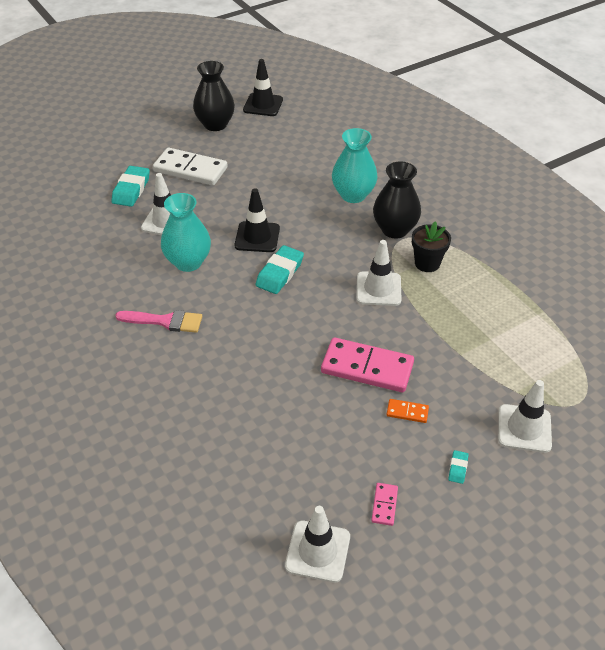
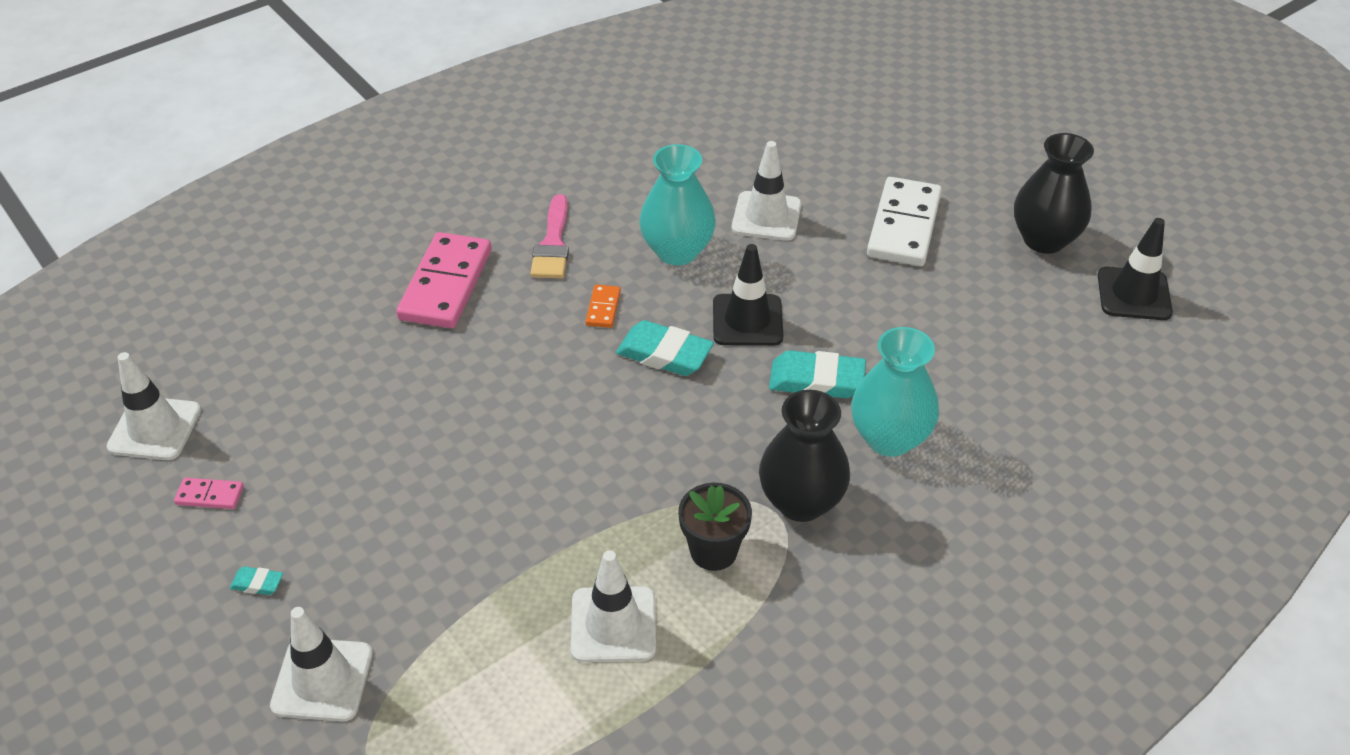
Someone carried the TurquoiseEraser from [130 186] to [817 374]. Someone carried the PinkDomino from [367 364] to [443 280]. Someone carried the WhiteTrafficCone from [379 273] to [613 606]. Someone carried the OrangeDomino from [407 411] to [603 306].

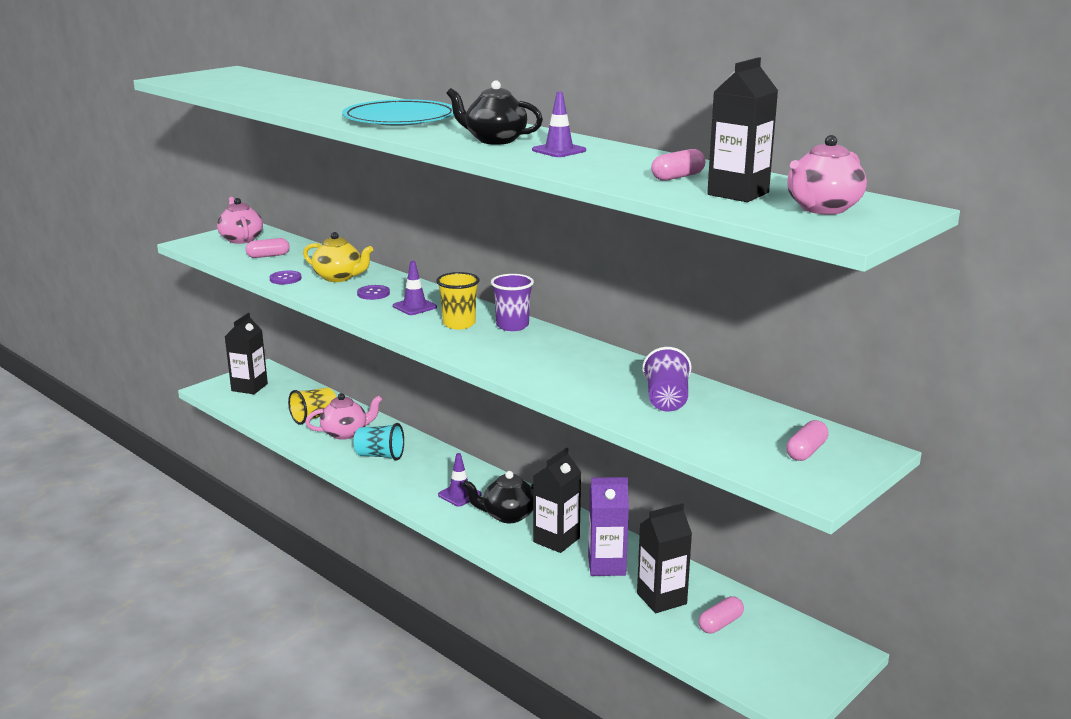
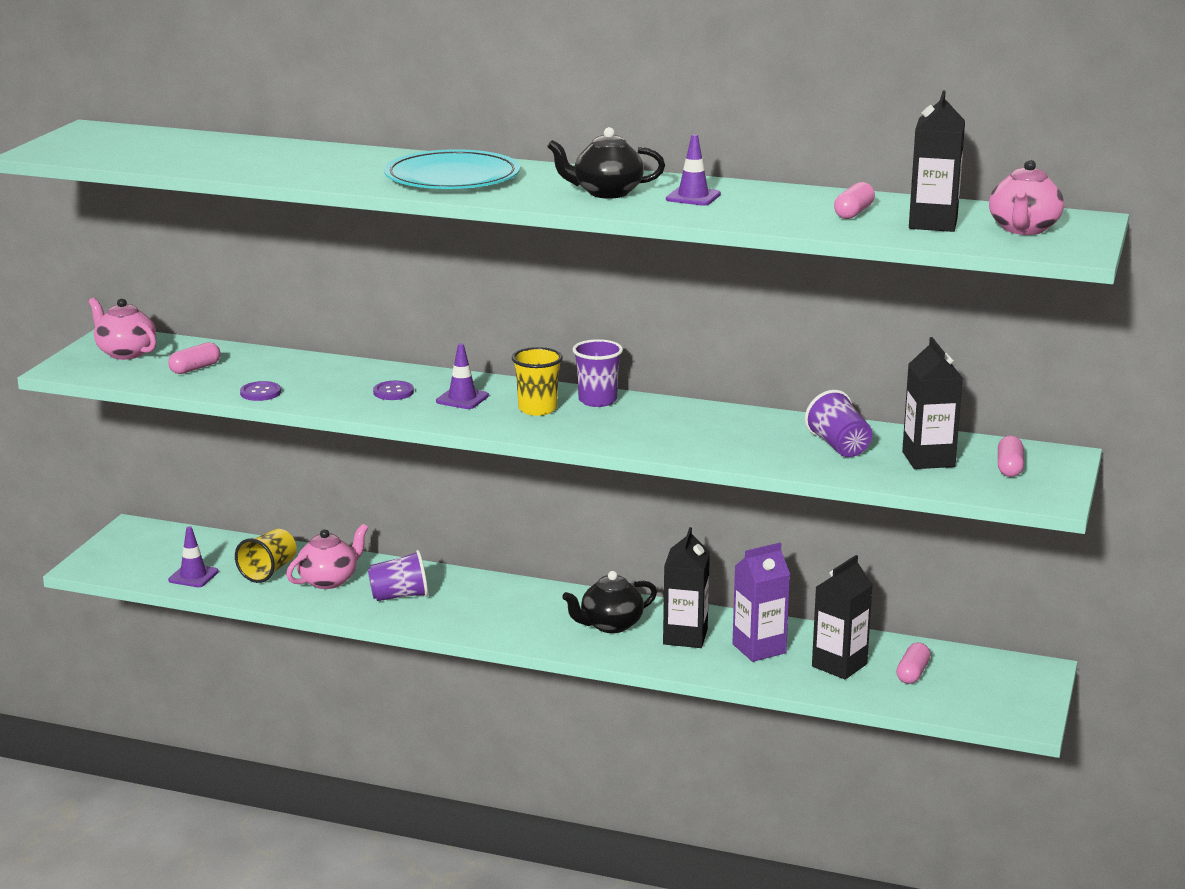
Someone carried the BlackCarton from [246 353] to [932 403]. Someone took away the YellowTeapot at [338 257]. Someone repainted the TurquoiseCup at [379 441], which became the PurpleCup at [398 575]. Someone carried the PurpleTrafficCone from [460 480] to [193 556].

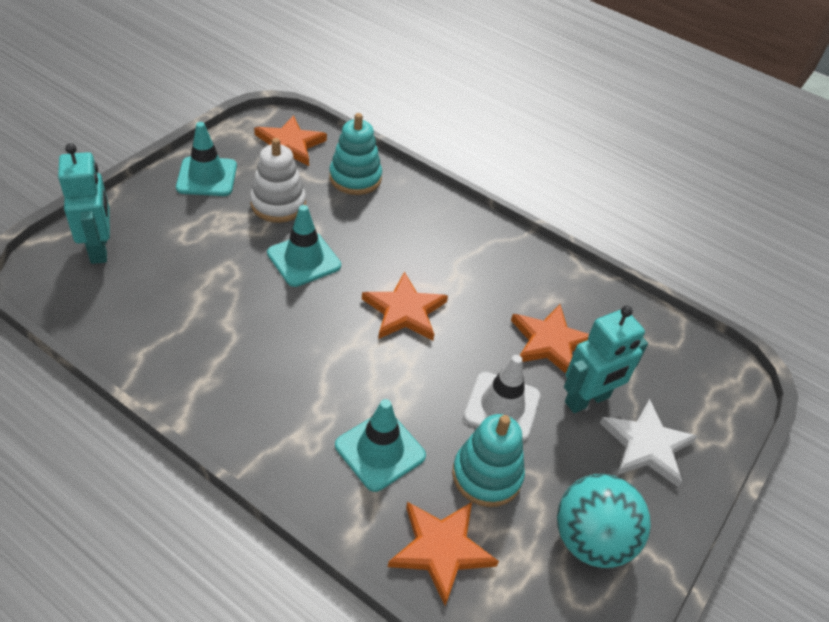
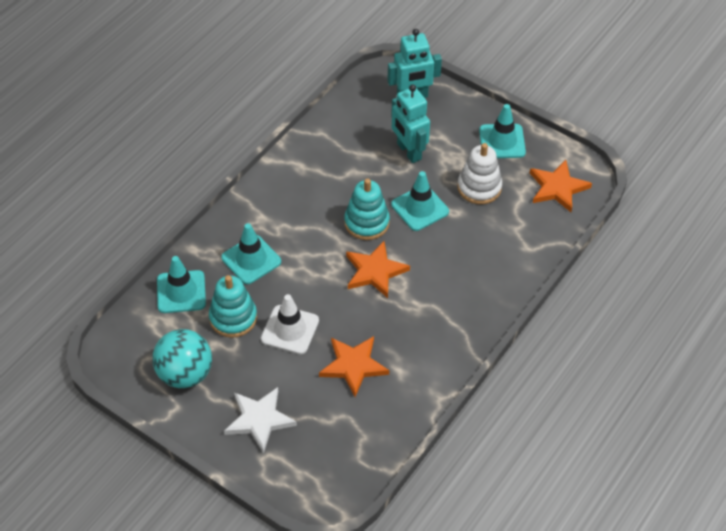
Someone carried the TurquoiseStackingToy from [355 154] to [367 209]. Someone swapped the OrangeStar at [443 554] for the TurquoiseTrafficCone at [181 284]. Someone carried the TurquoiseRobot from [606 359] to [410 123].

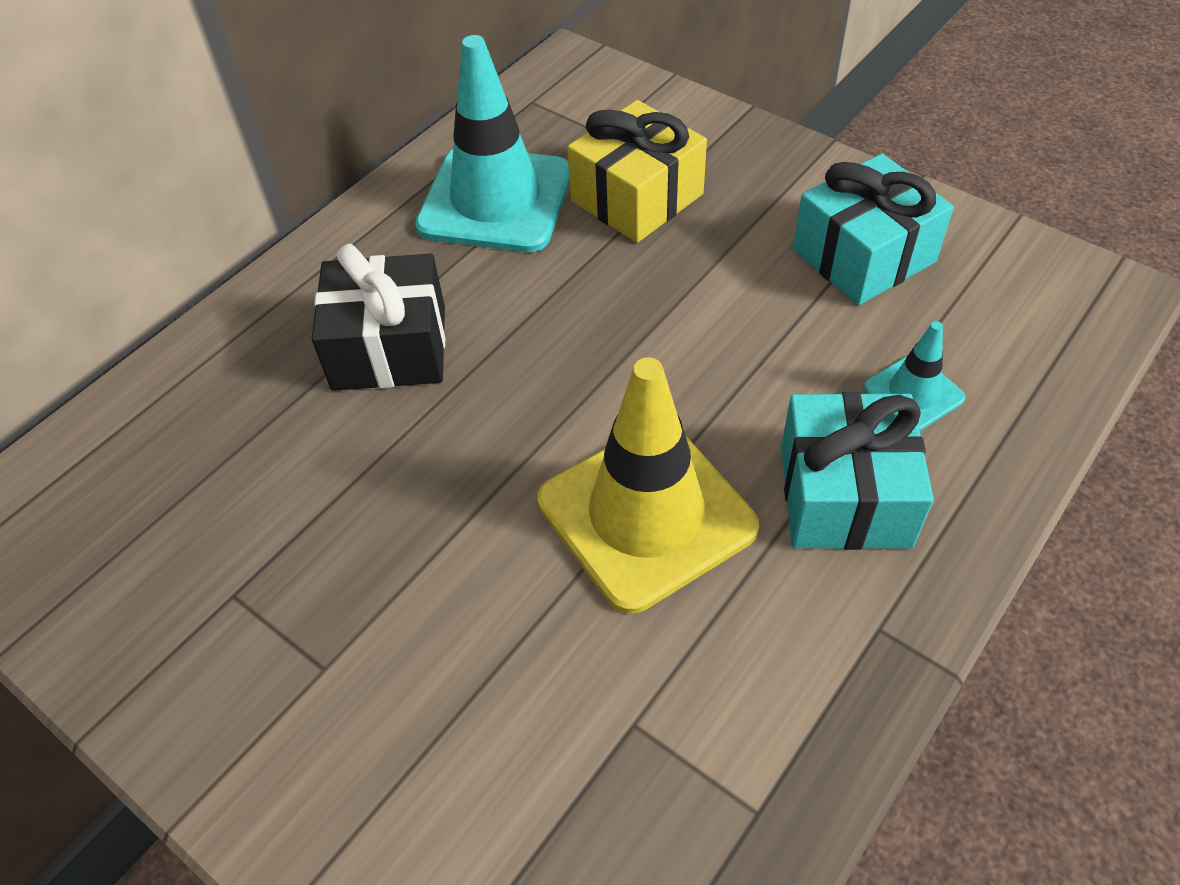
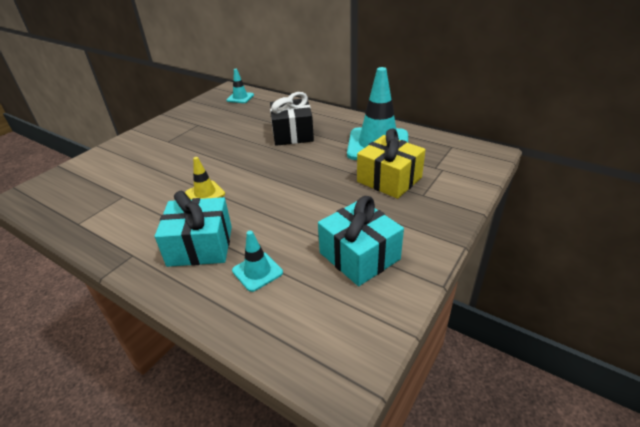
Someone scaled the YellowTrafficCone at [648 485] by 0.47. Someone put down the TurquoiseTrafficCone at [240 86].

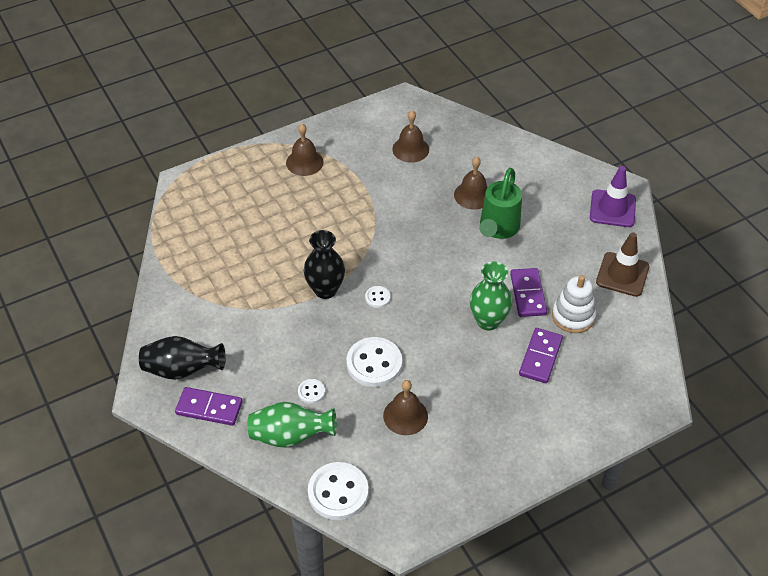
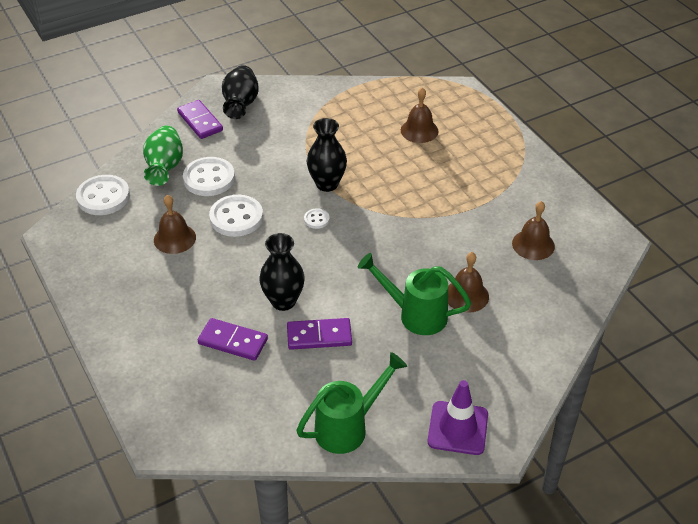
Someone rotated the PurpleDomino at [209 406] by 45 degrees counterclockwise. Someone carried the BrownBell from [304 150] to [420 115]. Someone scaled the WhiteButton at [311 391] by 2.08. Someone repainted the GreenVase at [491 296], which became the BlackVase at [282 272]. Someone took away the WhiteStackingToy at [574 304]. Someone swapped the BrownTrafficCone at [622 264] for the GreenWateringCan at [351 403].

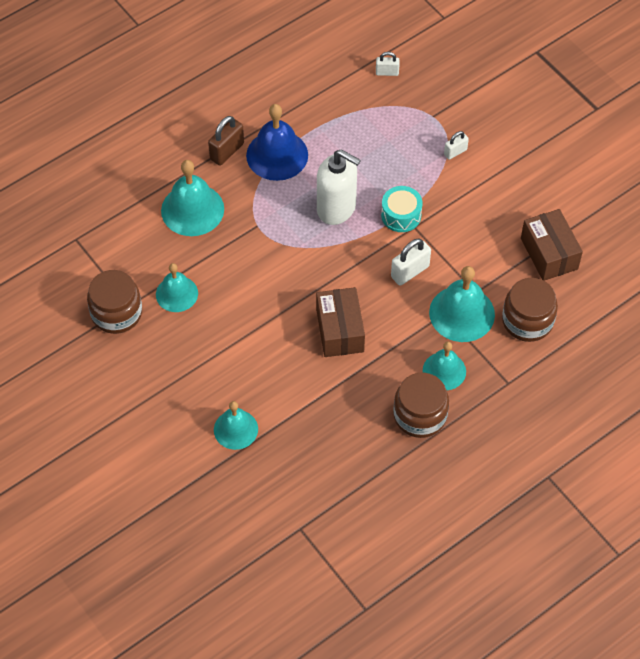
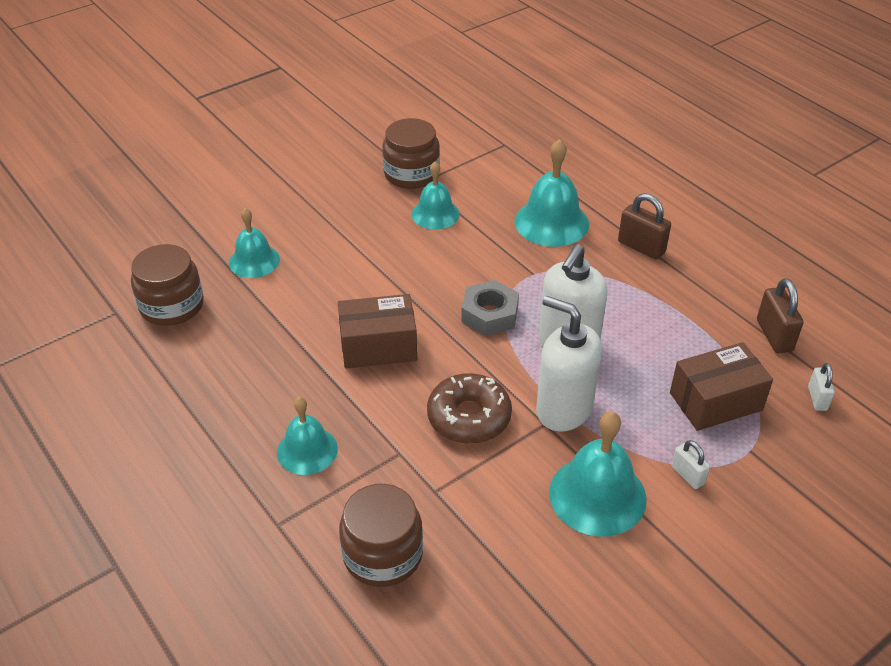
Someone took away the BlueBell at [277 142]. Someone swapped the TurquoiseDrum at [402 209] for the WhiteSoapDispenser at [569 364]. Someone swapped the WhitePadlock at [411 262] for the BrownDonut at [469 408]. Someone carried the BrownJar from [421 405] to [167 285]. Someone carried the TurquoiseBell from [462 304] to [598 474]. Someone carried the BrownBox from [552 245] to [721 386]. Someone put down the GreyNut at [490 308]. Someone put down the BrownPadlock at [780 315].

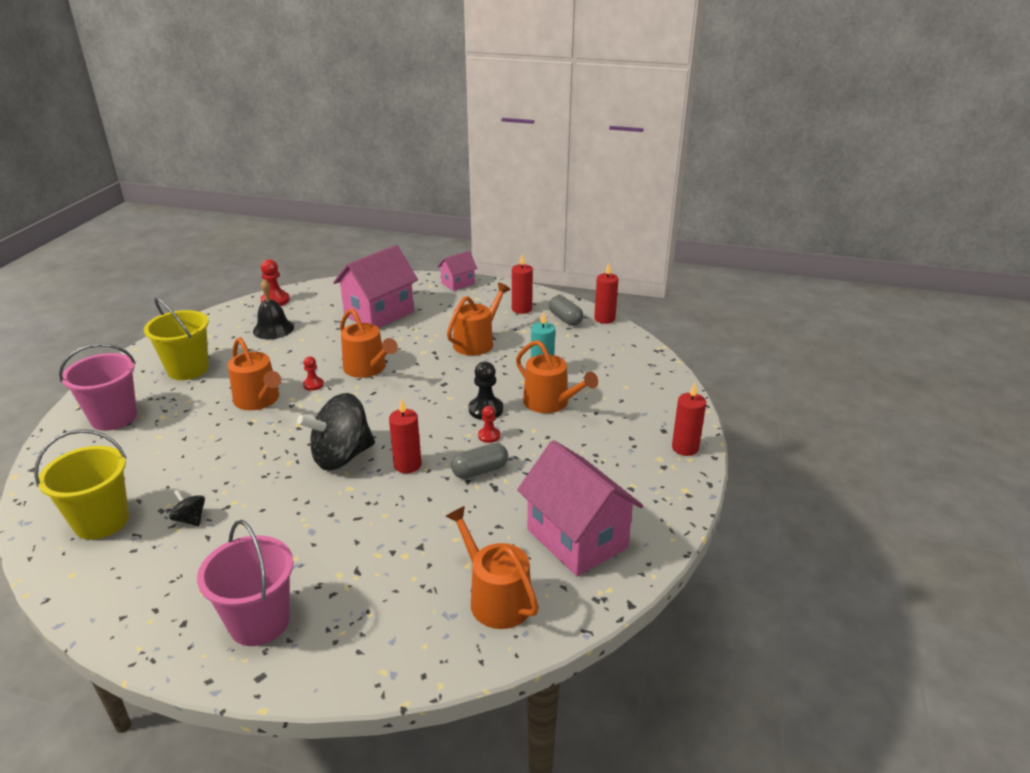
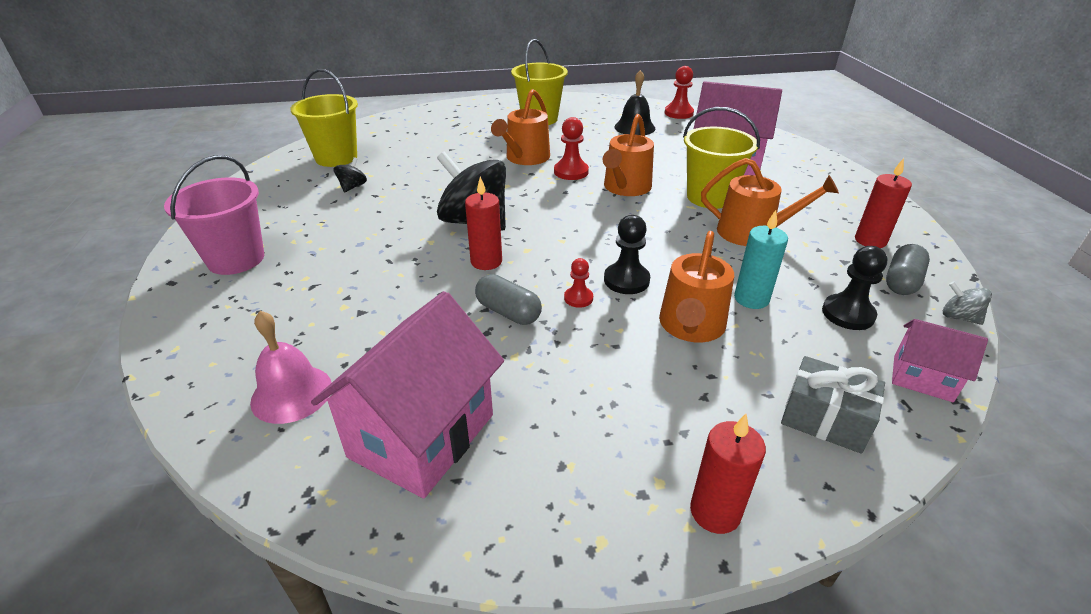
Someone took away the PinkBucket at [98 387]. Someone scaled the RedPawn at [313 373] by 1.63. Someone carried the PinkHouse from [457 271] to [940 360]. Someone swapped the OrangeWateringCan at [492 567] for the PinkBell at [291 367]. Someone swapped the RedCandle at [606 293] for the GreySpinningTop at [967 303]. Someone put down the YellowBucket at [721 158]. Someone put down the GreyGift at [833 405]. Someone put down the BlackPawn at [855 288].

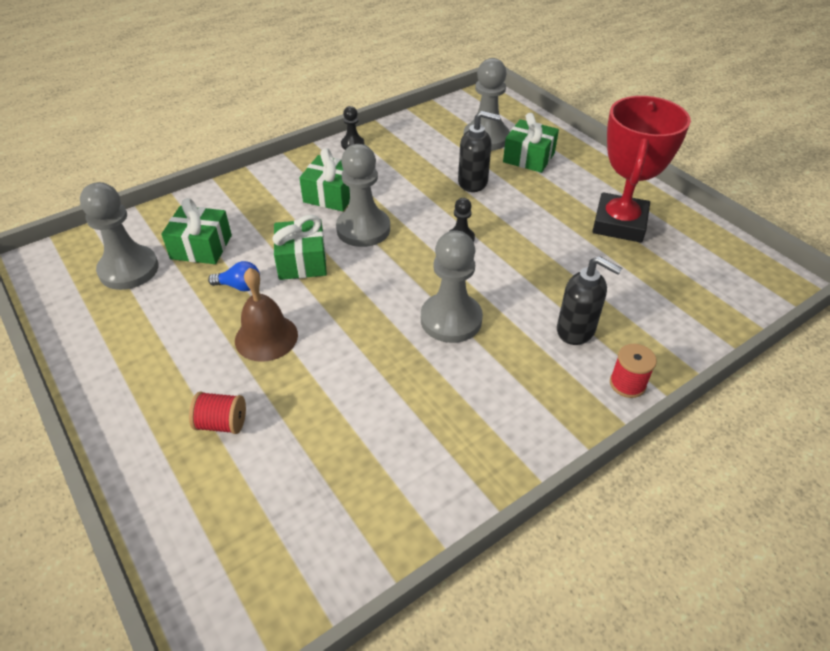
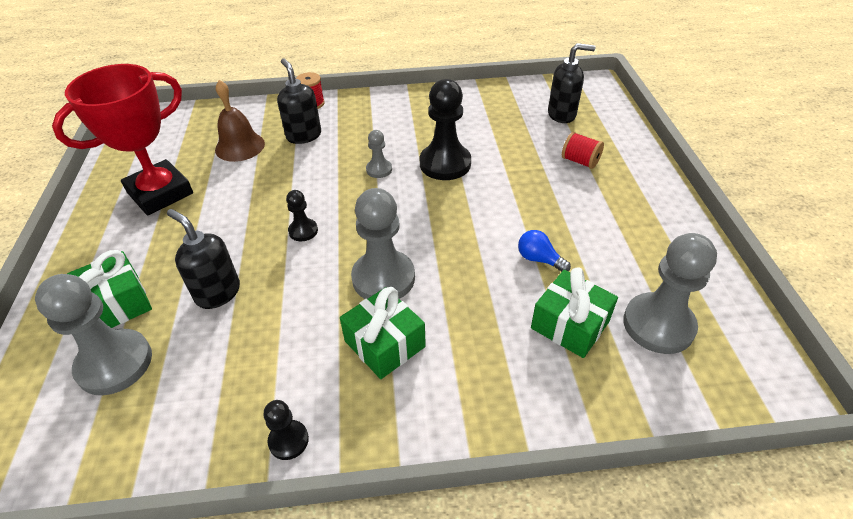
Someone carried the BrownBell from [266 315] to [240 121]. Someone took away the GreenGift at [299 247]. Someone scaled the GreyPawn at [452 286] by 0.50. Someone put down the BlackPawn at [445 129]. Someone put down the BlackSoapDispenser at [572 83].

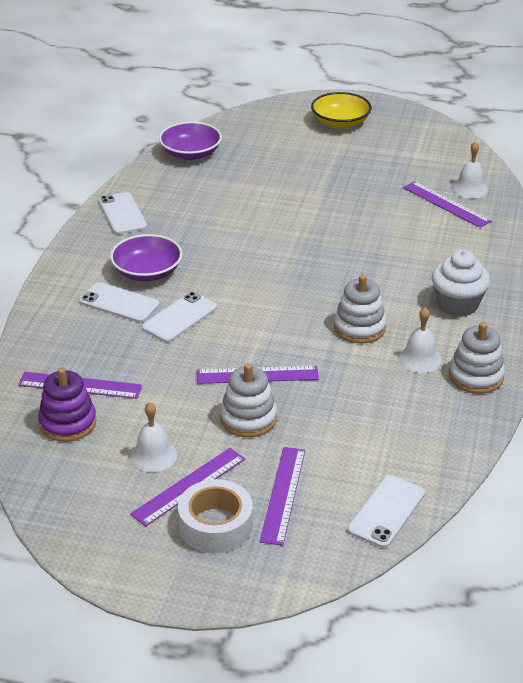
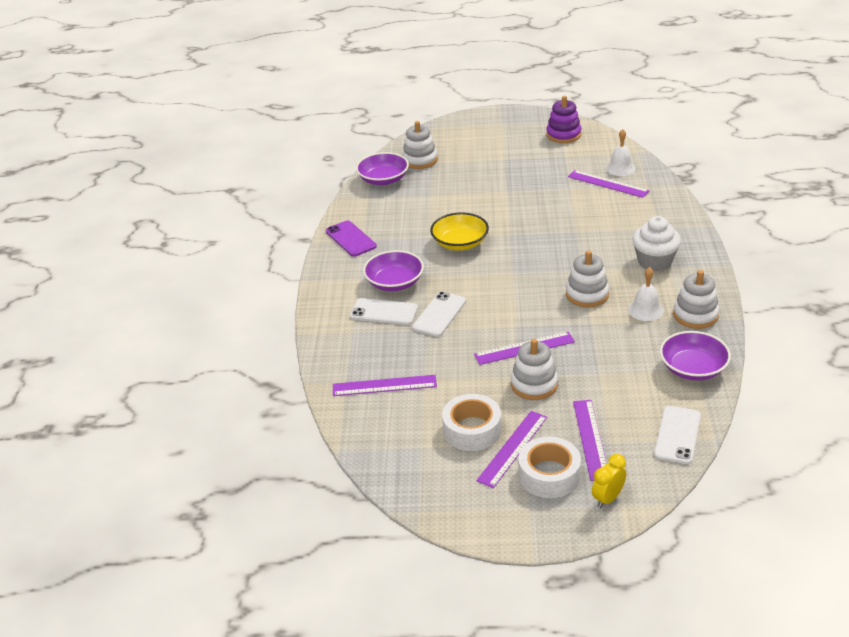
Someone carried the PurpleStackingToy from [67 404] to [563 119]. Someone repainted the WhitePhone at [123 213], which became the PurplePhone at [351 238]. Someone swapped the WhiteBell at [153 437] for the WhiteTape at [472 422]. Someone carried the YellowBowl from [341 110] to [459 231]. Someone put down the WhiteStackingToy at [420 145]. Someone put down the YellowClock at [609 481]. Someone put down the PurpleBowl at [695 355].

